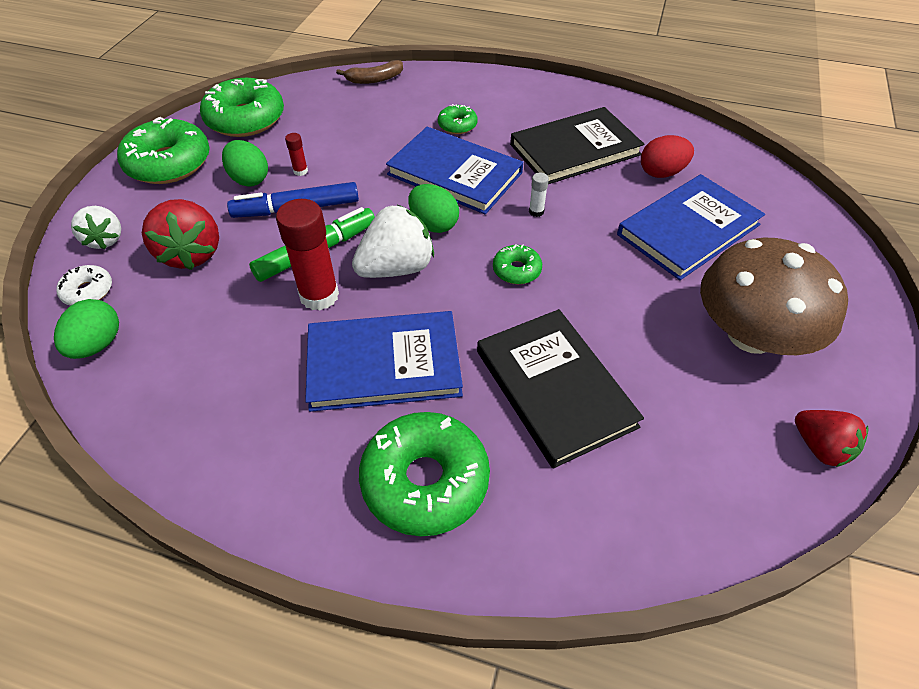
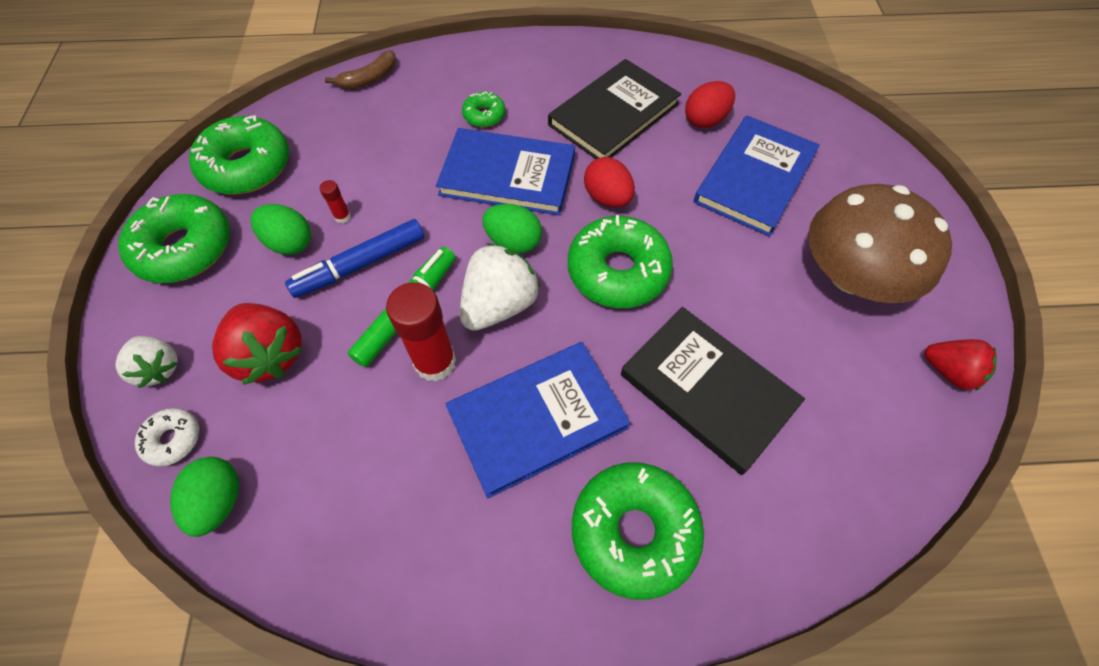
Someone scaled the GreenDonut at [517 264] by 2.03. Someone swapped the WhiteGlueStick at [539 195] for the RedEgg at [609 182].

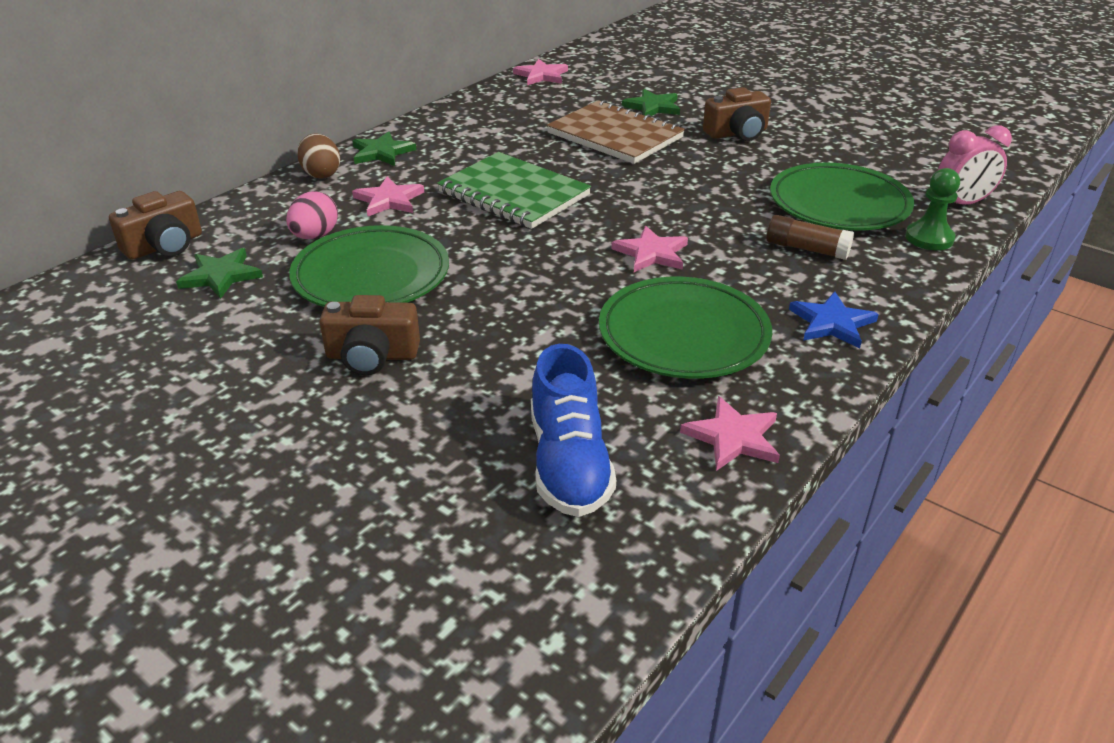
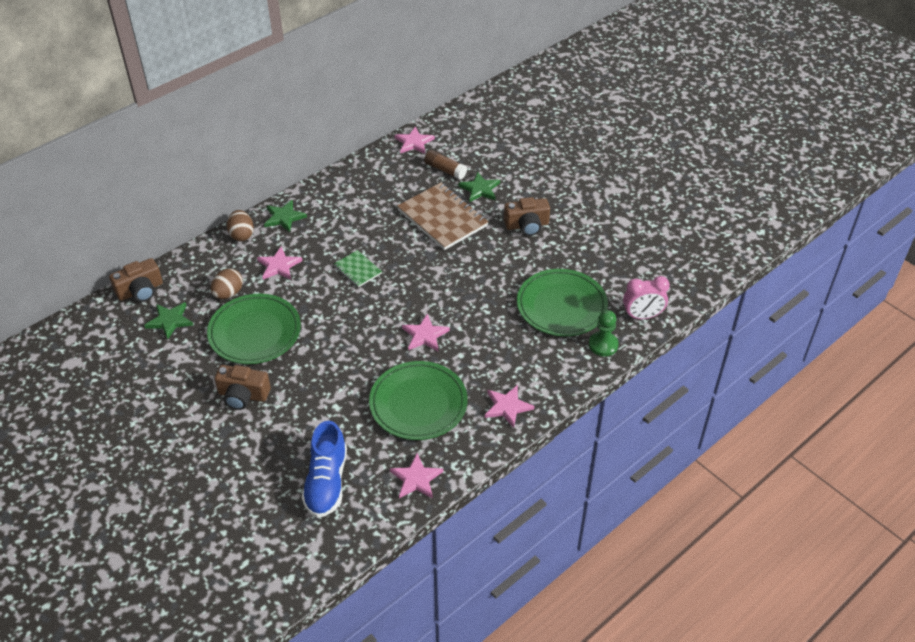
Someone repainted the PinkEgg at [312 215], which became the BrownEgg at [227 283]. Someone scaled the GreenNotebook at [514 190] by 0.51. Someone carried the BrownGlueStick from [810 237] to [445 165]. Someone repainted the BlueStar at [834 320], which became the PinkStar at [509 406].

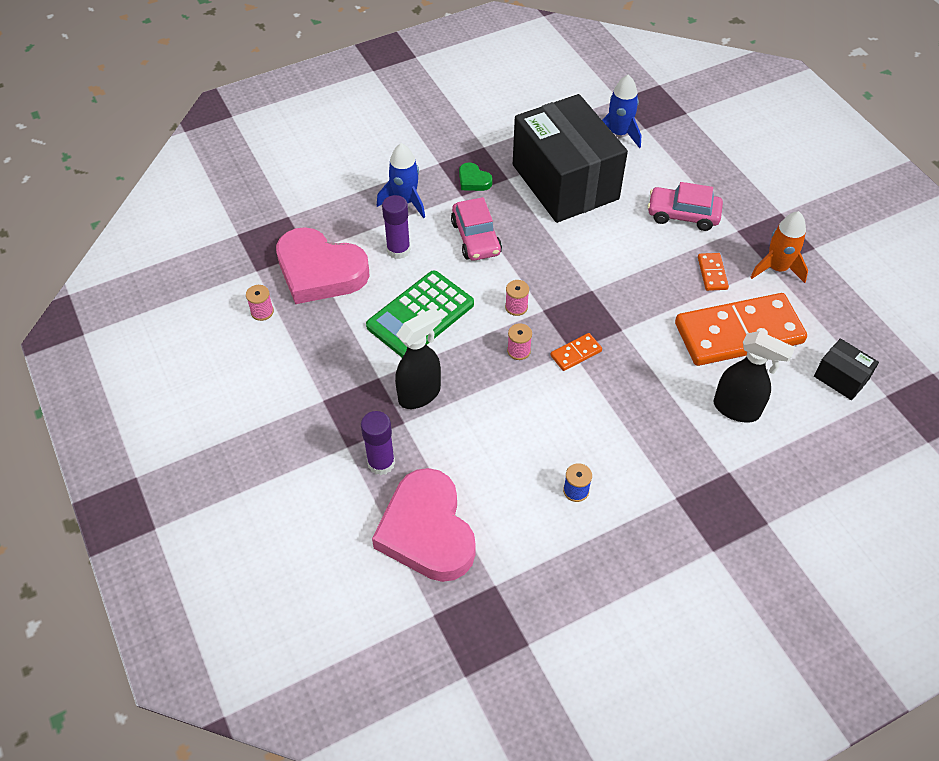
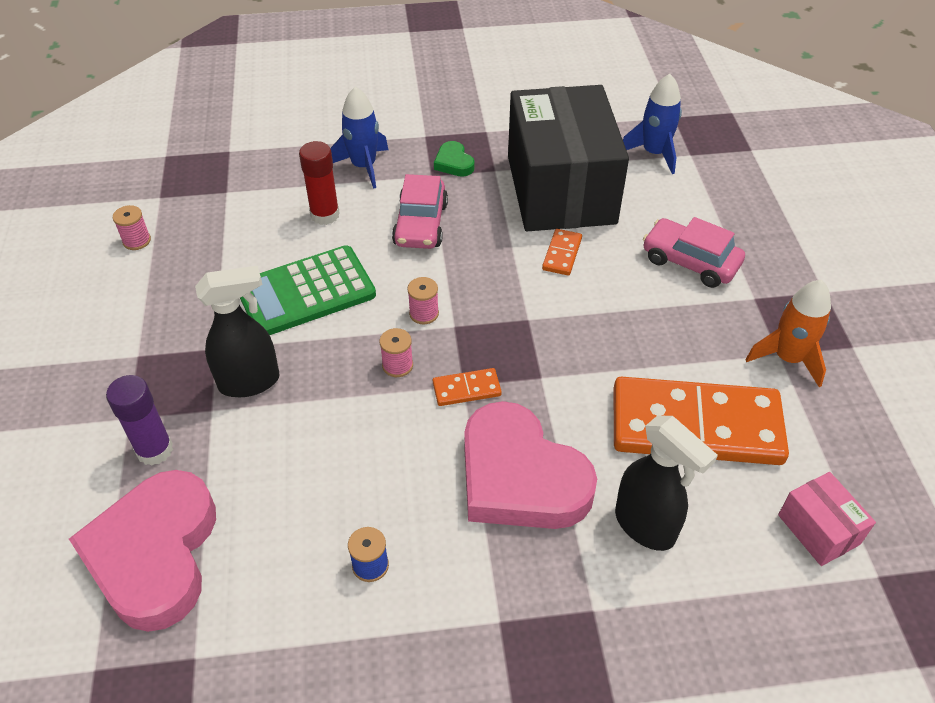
Someone carried the PinkHeart from [323 265] to [530 465]. Someone repainted the PurpleGlueStick at [396 227], which became the RedGlueStick at [319 183]. Someone carried the OrangeDomino from [713 272] to [562 252]. Someone repainted the BlackBox at [846 369], which became the PinkBox at [827 519].

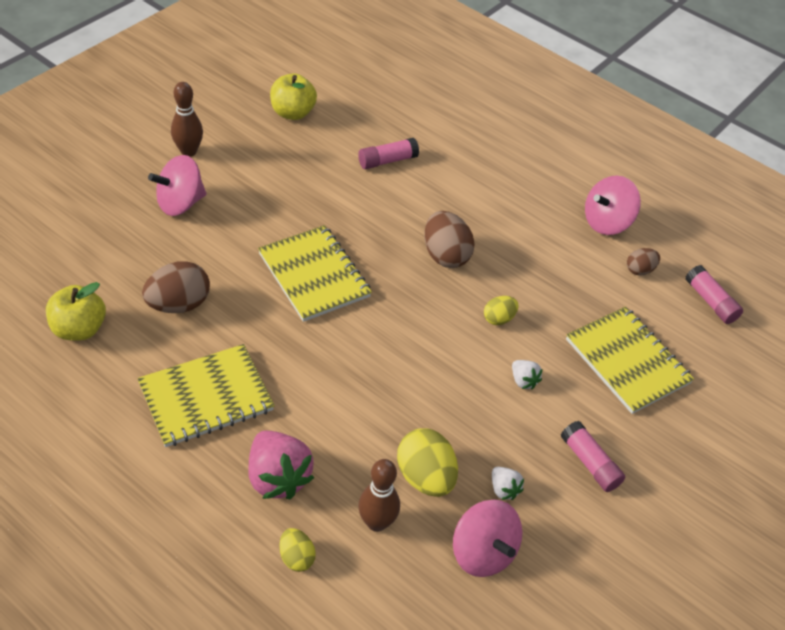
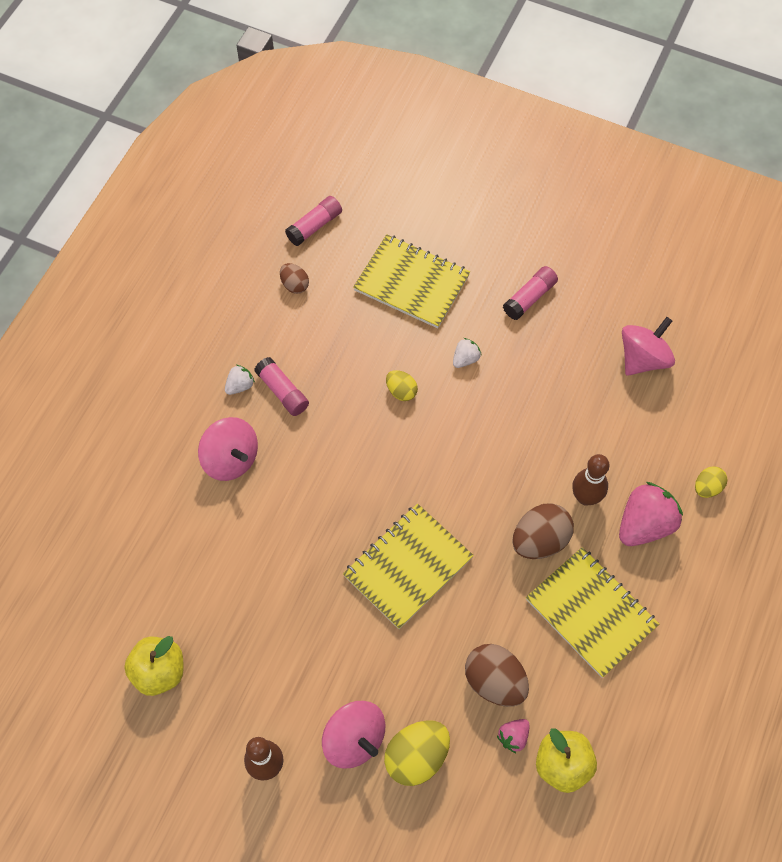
Someone carried the PinkGlueStick from [388 153] to [281 386]. Someone carried the BrownBowlingPin from [379 495] to [590 480]. Someone carried the YellowEgg from [427 462] to [417 753]. Someone carried the BrownEgg from [449 239] to [543 531]. Someone carried the WhiteStrawberry from [508 483] to [240 380]. Someone rotated the YellowNotebook at [630 360] by 75 degrees clockwise. Someone carried the PinkSpinningTop from [613 205] to [228 449]. Someone put down the PinkStrawberry at [513 736].

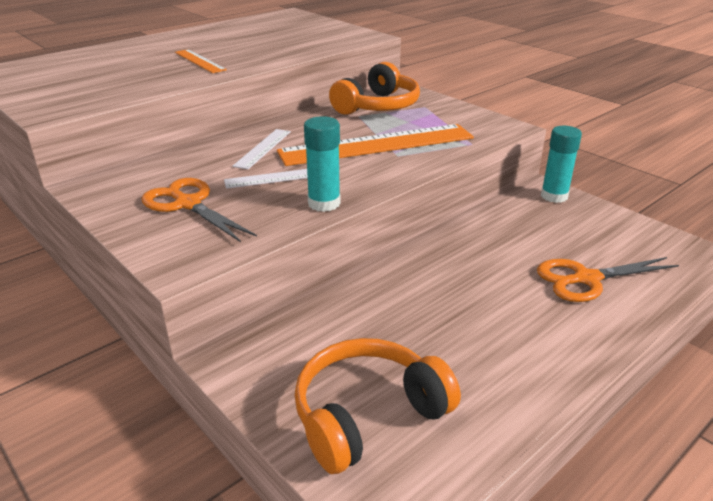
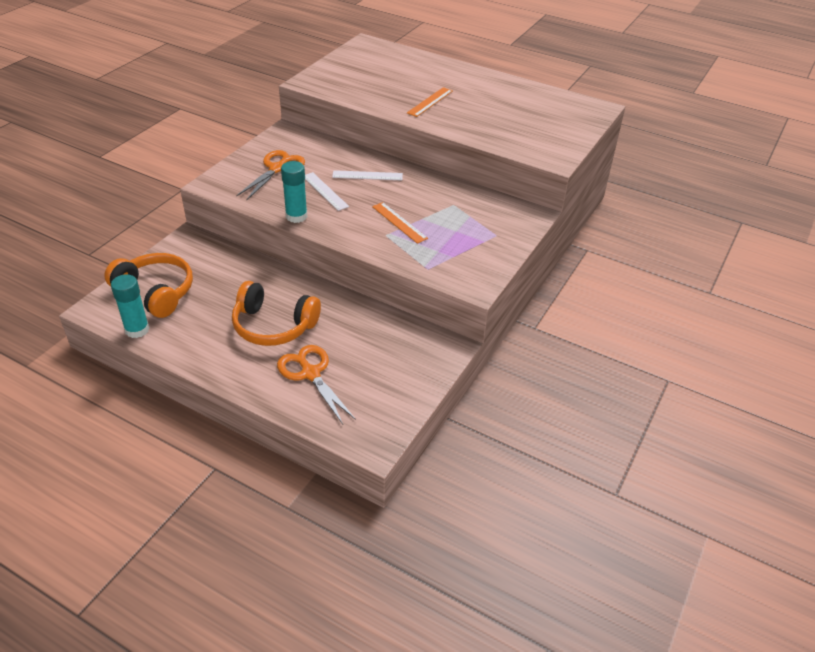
Someone scaled the OrangeRuler at [375 145] by 0.48. Someone carried the OrangeHeadphones from [374 88] to [276 313]. Someone carried the TurquoiseGlueStick from [561 164] to [130 306].

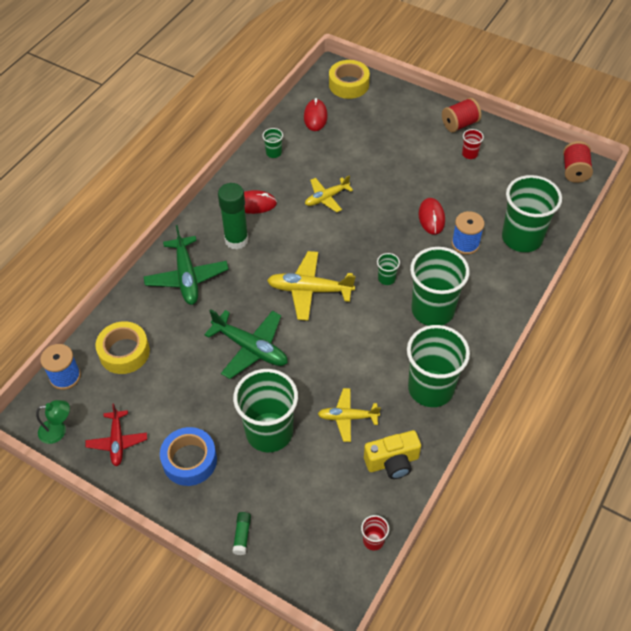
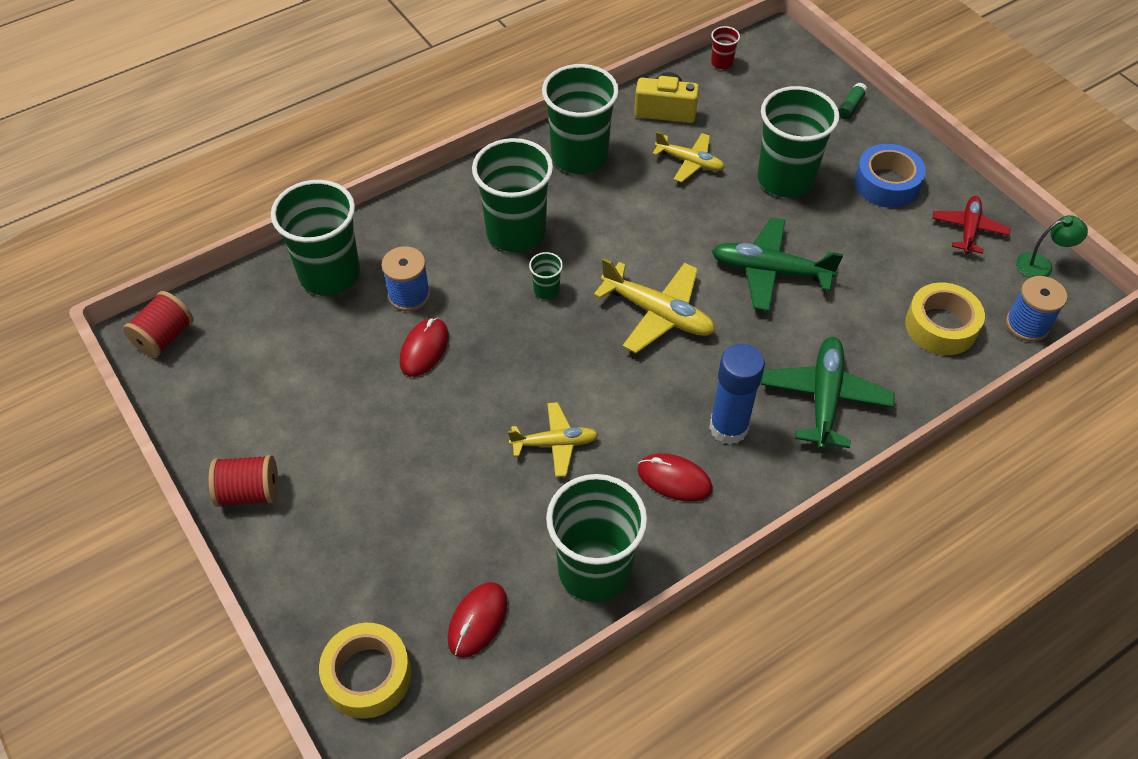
Someone rotated the GreenLamp at [53 422] by 150 degrees clockwise. Someone rotated the GreenPlane at [246 344] by 45 degrees counterclockwise. Someone repainted the GreenGlueStick at [233 216], which became the BlueGlueStick at [737 394]. Someone scaled the GreenCup at [272 143] by 2.39. Someone took away the RedCup at [473 144].

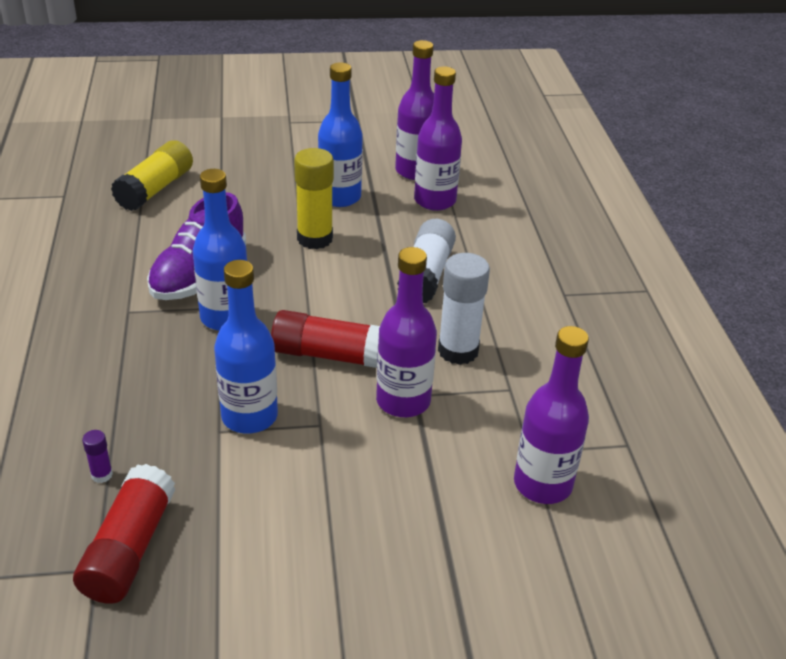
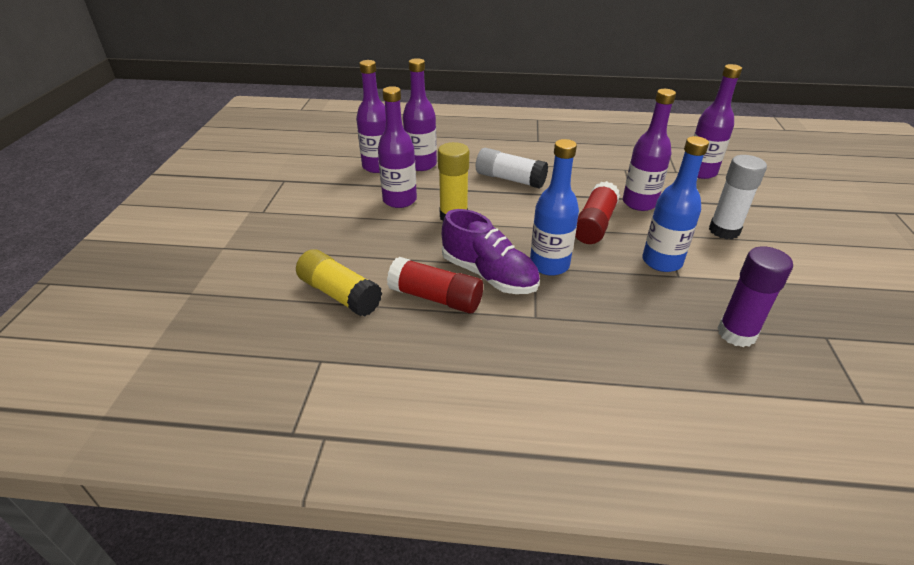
Someone carried the RedGlueStick from [124 534] to [435 285]. Someone scaled the PurpleGlueStick at [97 456] by 2.29. Someone repainted the BlueBottle at [340 134], which became the PurpleBottle at [397 147]. Someone carried the WhiteGlueStick from [464 309] to [738 197].

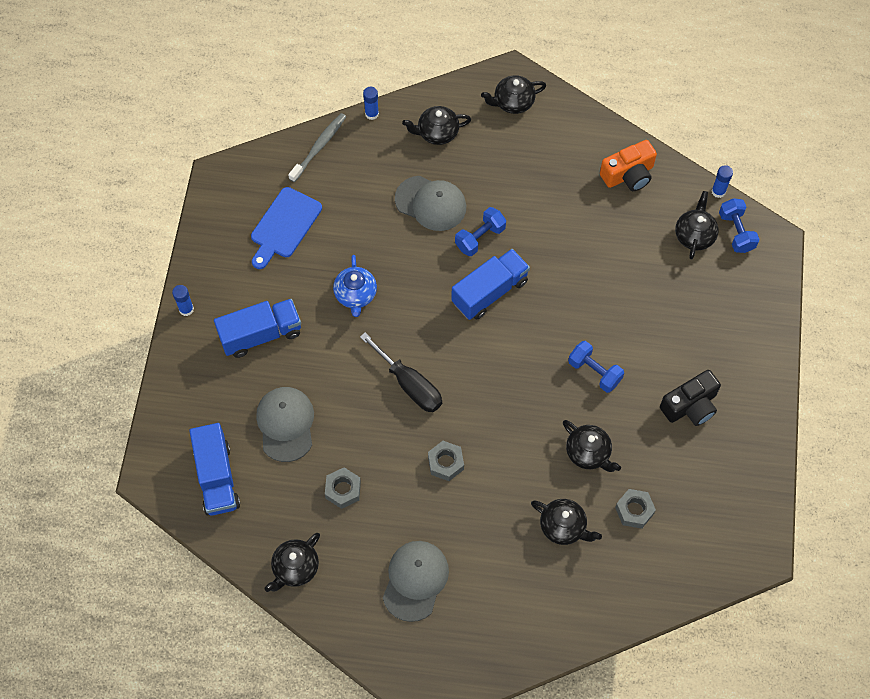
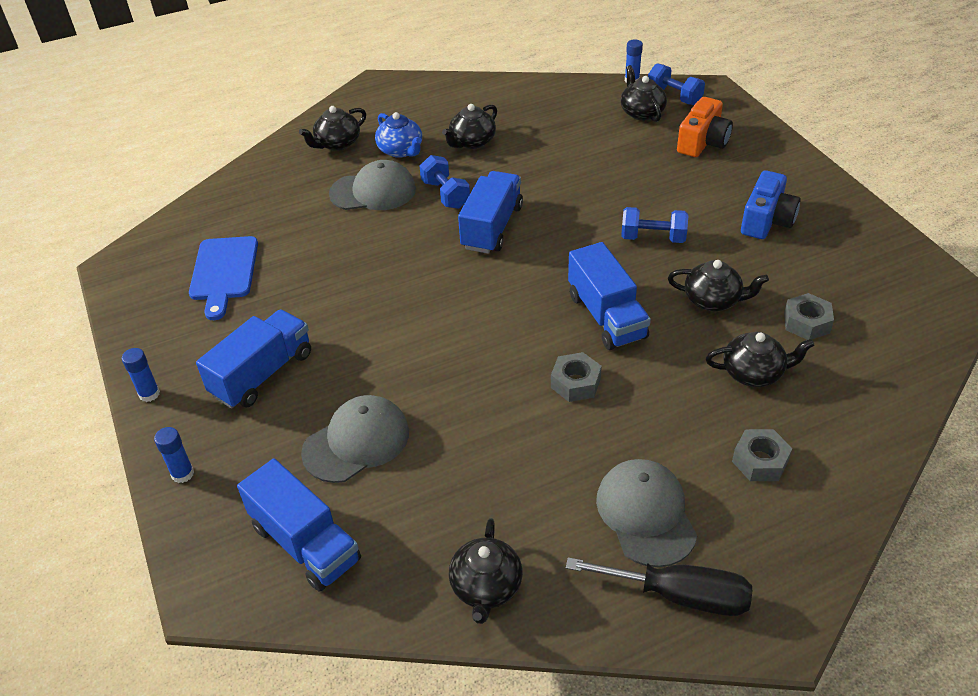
Someone rotated the GreyCap at [285 424] by 90 degrees clockwise. Someone took away the GreyToothbrush at [317 147]. Someone carried the GreyNut from [343 488] to [762 455]. Someone carried the BlueTeapot from [355 286] to [398 135]. Someone carried the BlackScrewdriver from [401 372] to [659 586]. Someone carried the BlueGlueStick from [371 103] to [174 455]. Someone rotated the BlueDumbbell at [480 231] by 45 degrees counterclockwise. Someone carried the BlackTeapot from [513 94] to [469 126]. Someone carried the OrangeCamera from [628 165] to [705 127]. Someone repainted the BlackCamera at [690 398], which became the BlueCamera at [771 204]. Someone put down the BlueTruck at [609 296].

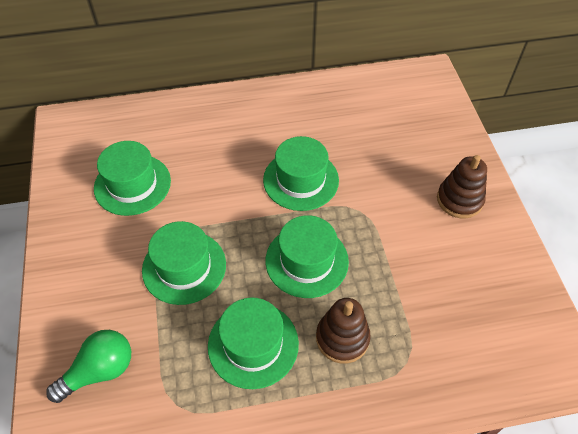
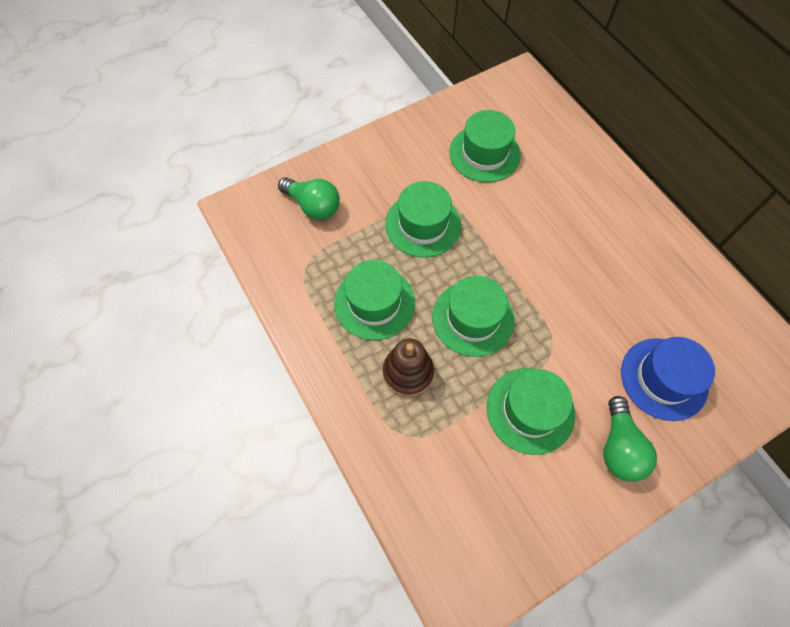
Someone carried the GreenHat from [301 173] to [531 411]. Someone swapped the BrownStackingToy at [462 187] for the GreenLightBulb at [630 439]. Someone put down the BlueHat at [668 379].

